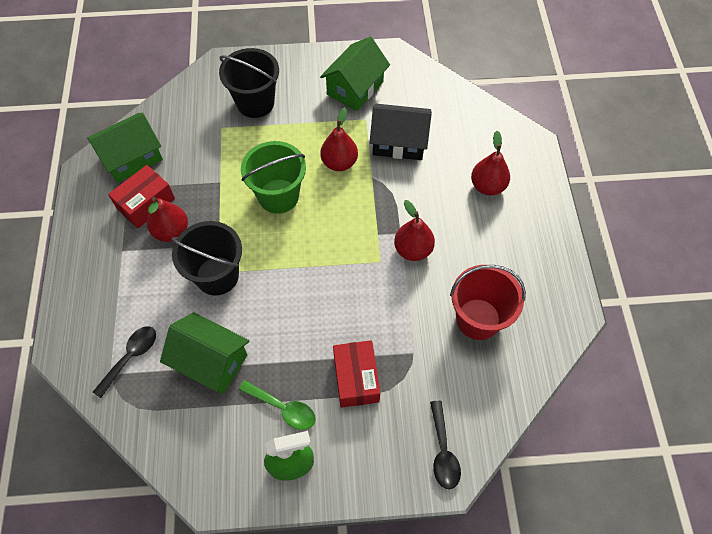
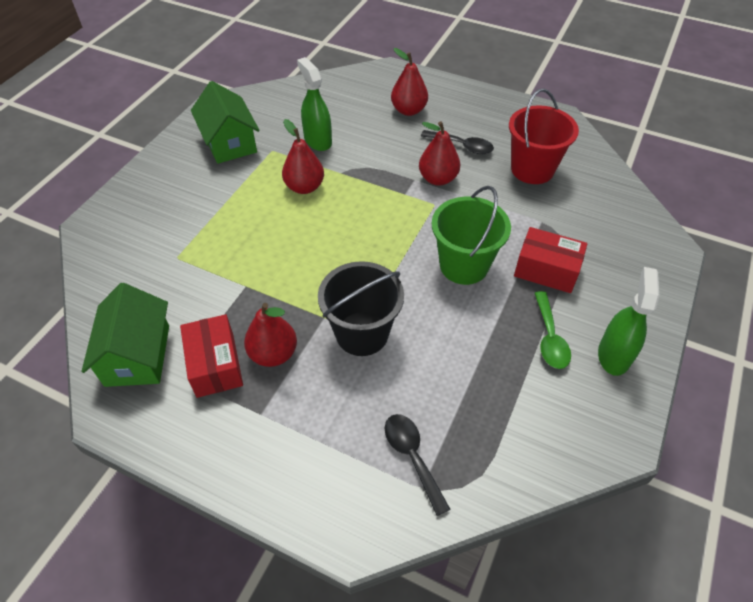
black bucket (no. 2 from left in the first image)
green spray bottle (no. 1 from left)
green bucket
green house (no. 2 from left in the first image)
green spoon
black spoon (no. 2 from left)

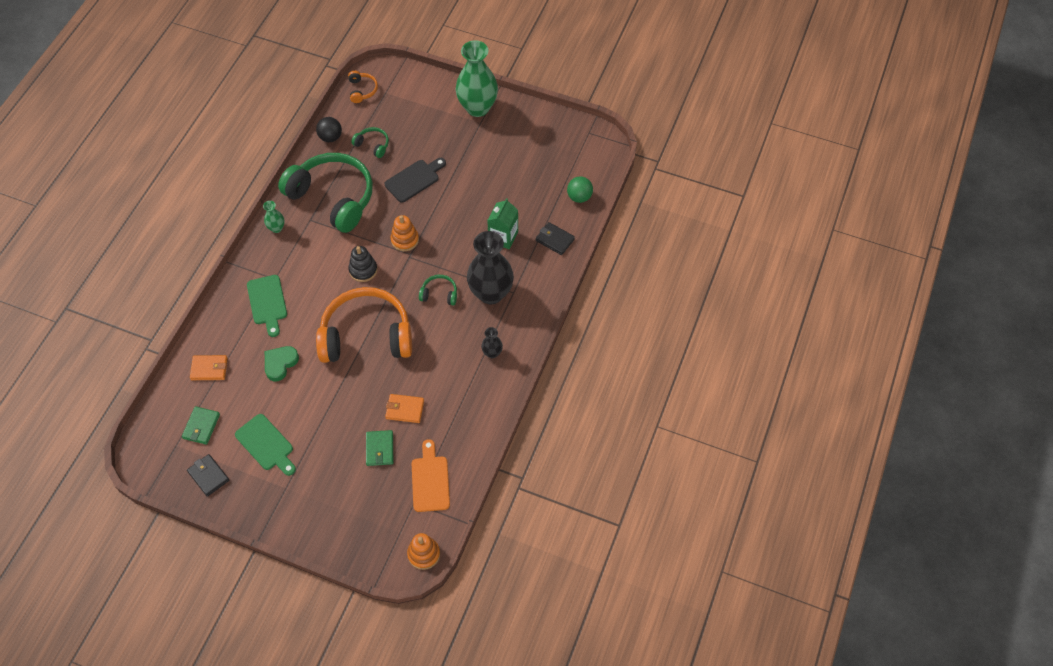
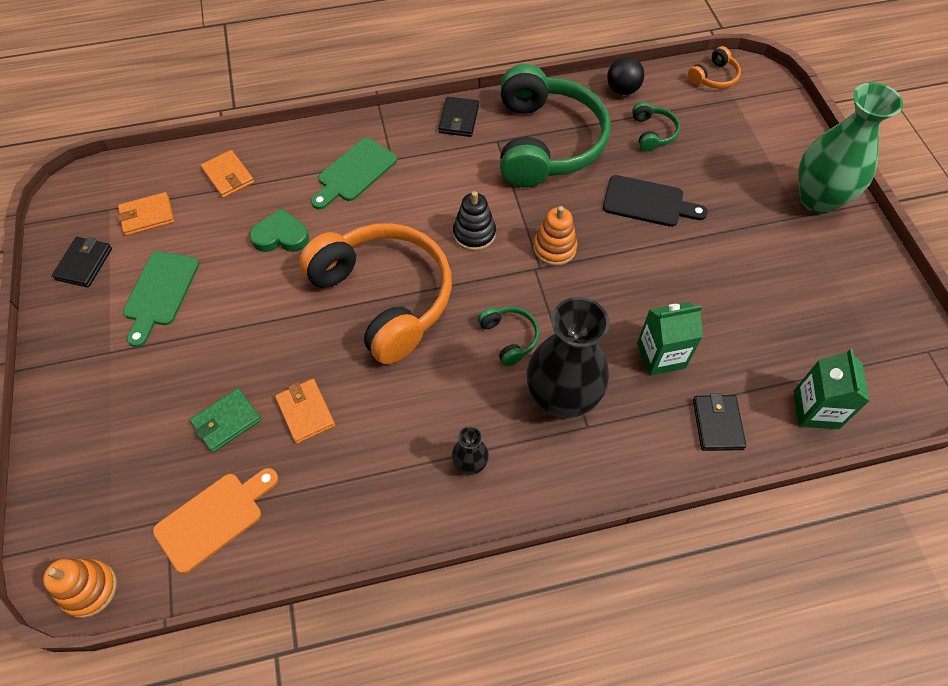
green carton (no. 2 from left)
black wallet (no. 2 from left)
orange wallet (no. 1 from left)

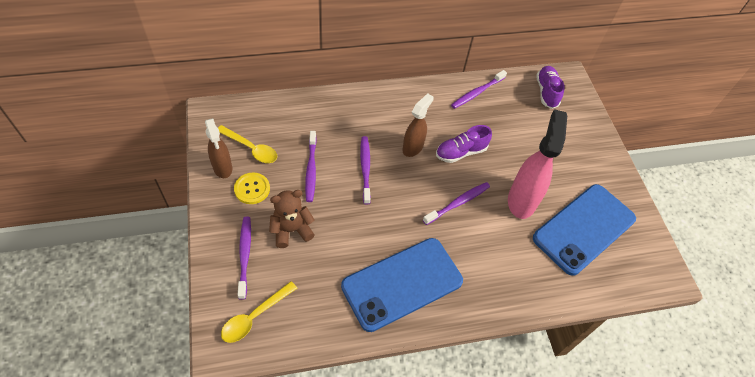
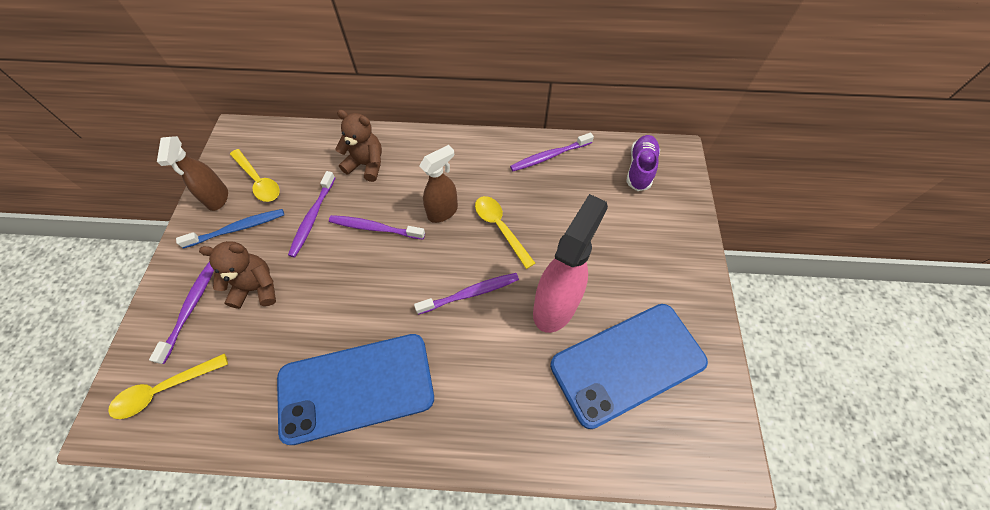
yellow spoon (no. 3 from left)
purple toothbrush (no. 3 from left)
blue toothbrush
brown teddy bear (no. 2 from left)

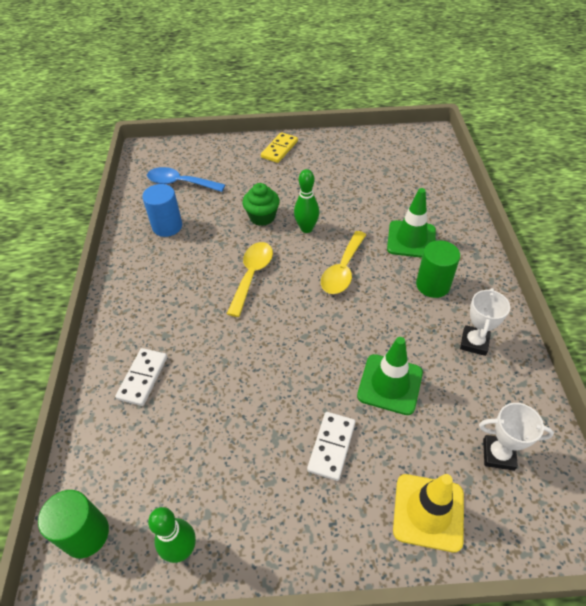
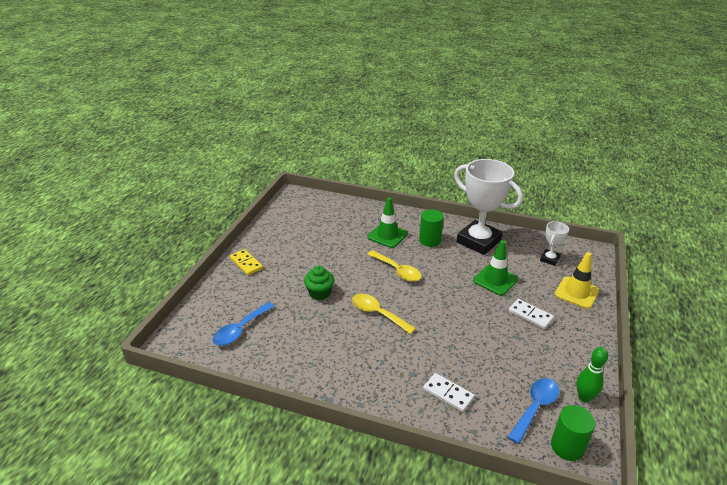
green bowling pin (no. 2 from left in the first image)
blue cylinder
white trophy (no. 1 from left)
blue spoon (no. 2 from left)

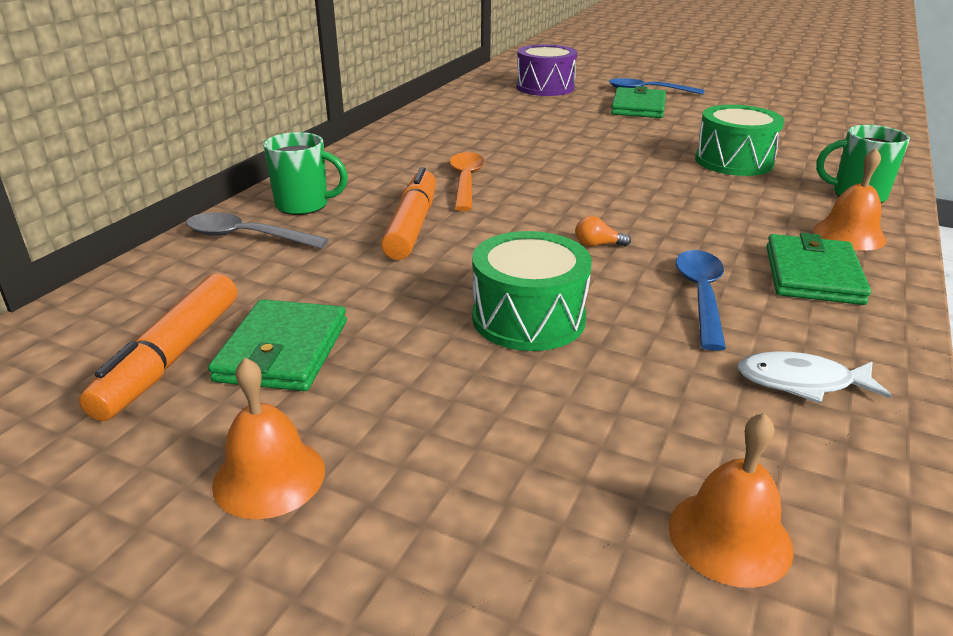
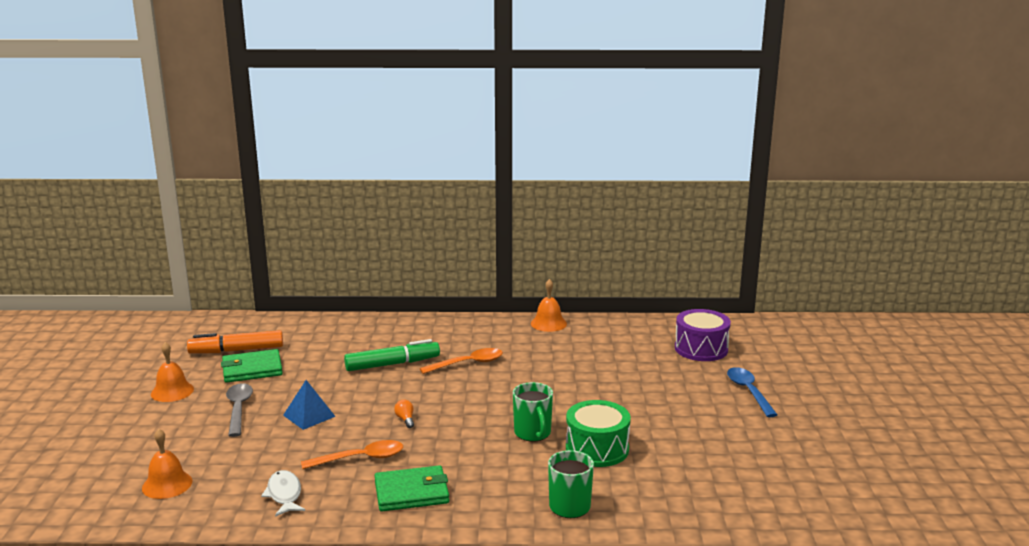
green wallet (no. 2 from left in the first image)
green mug (no. 1 from left)
orange bell (no. 3 from left)
green marker
grey spoon
blue pyramid
orange spoon (no. 1 from left)

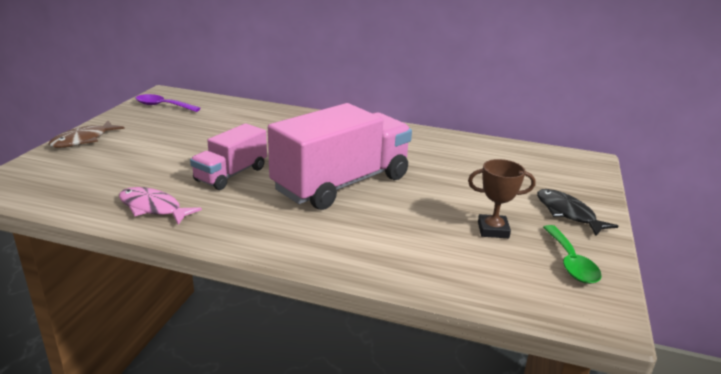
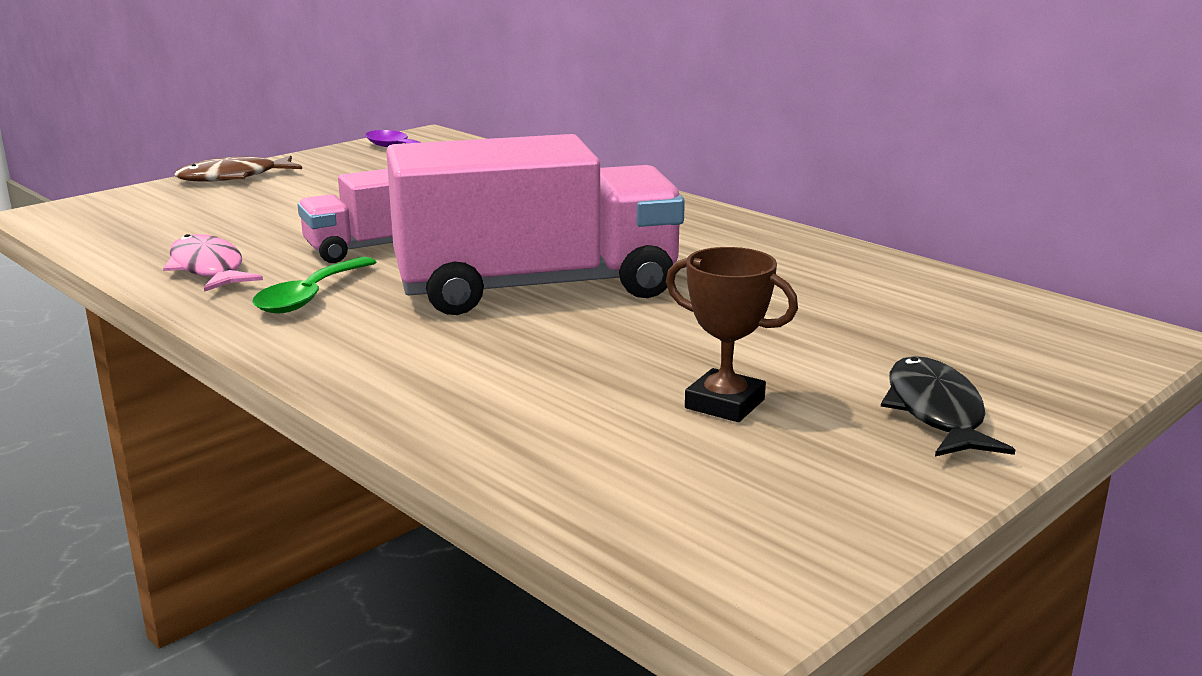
green spoon

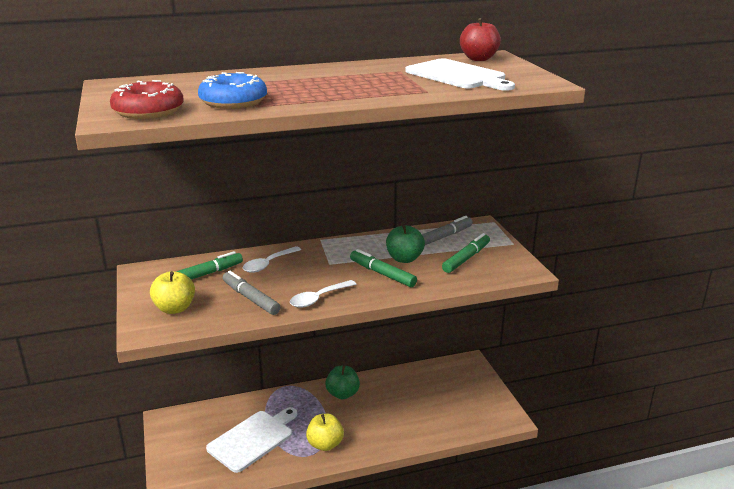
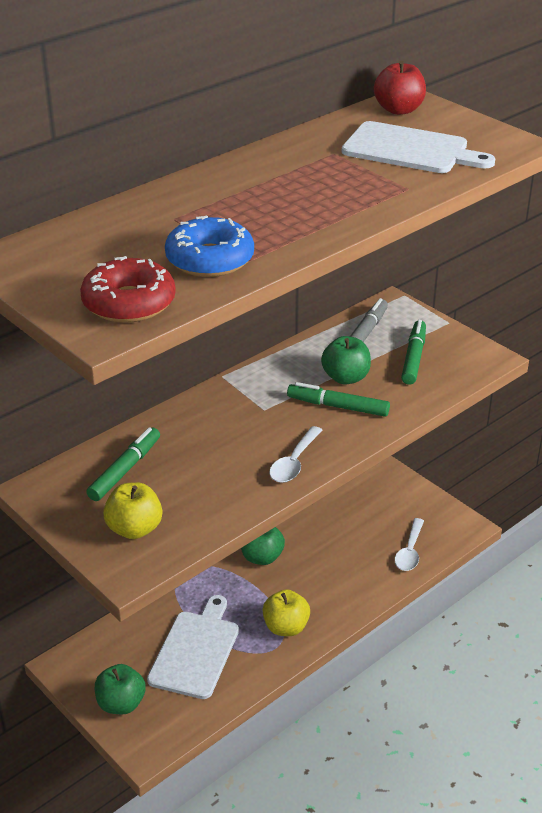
white spoon (no. 2 from left)
grey marker (no. 1 from left in the first image)
green apple (no. 1 from left)

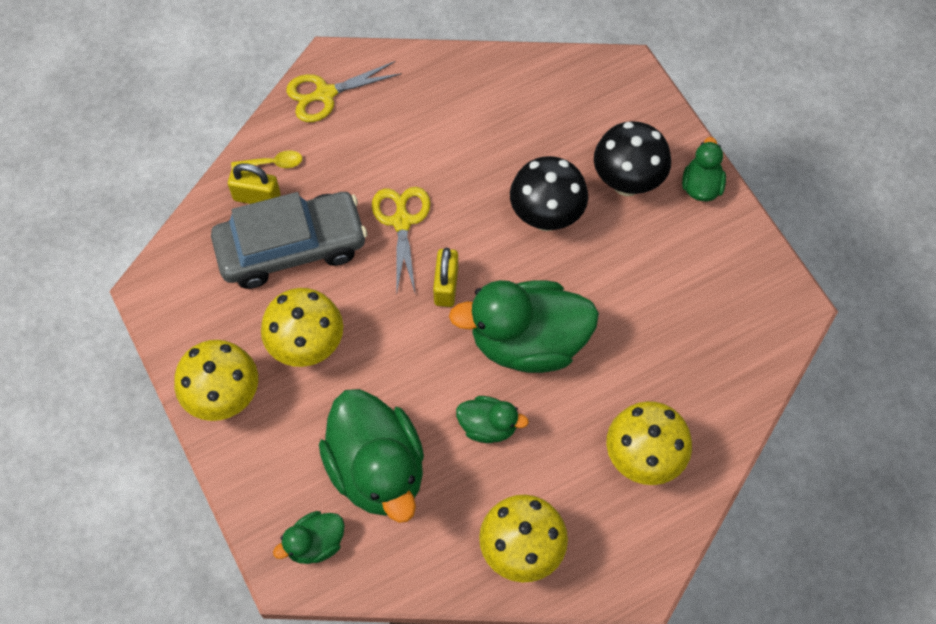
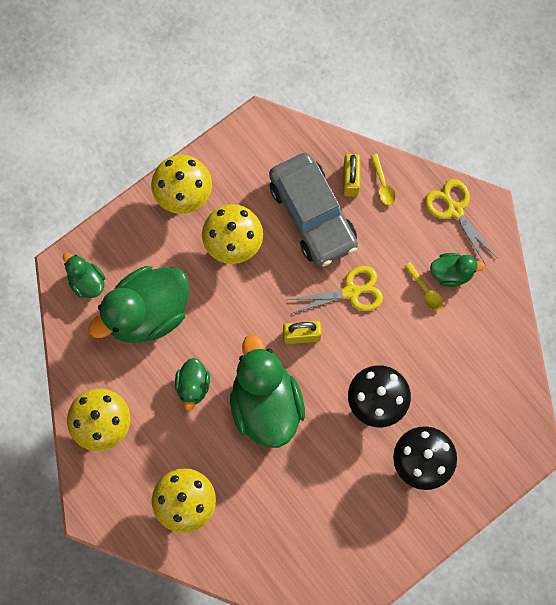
green duck (no. 5 from left)
yellow spoon (no. 2 from left)

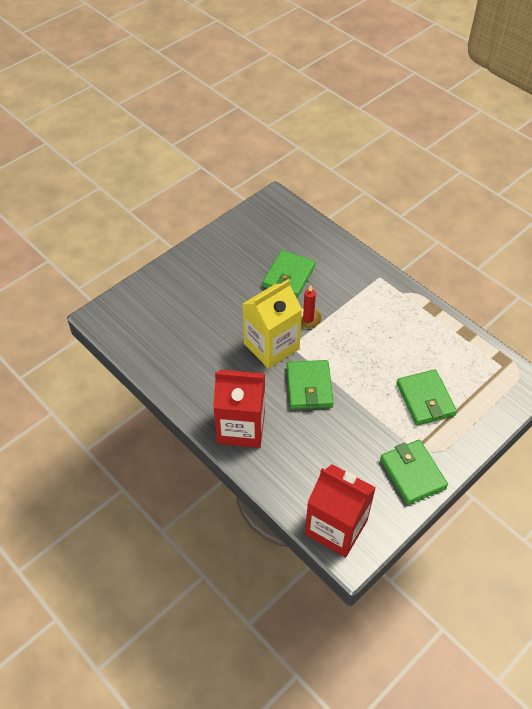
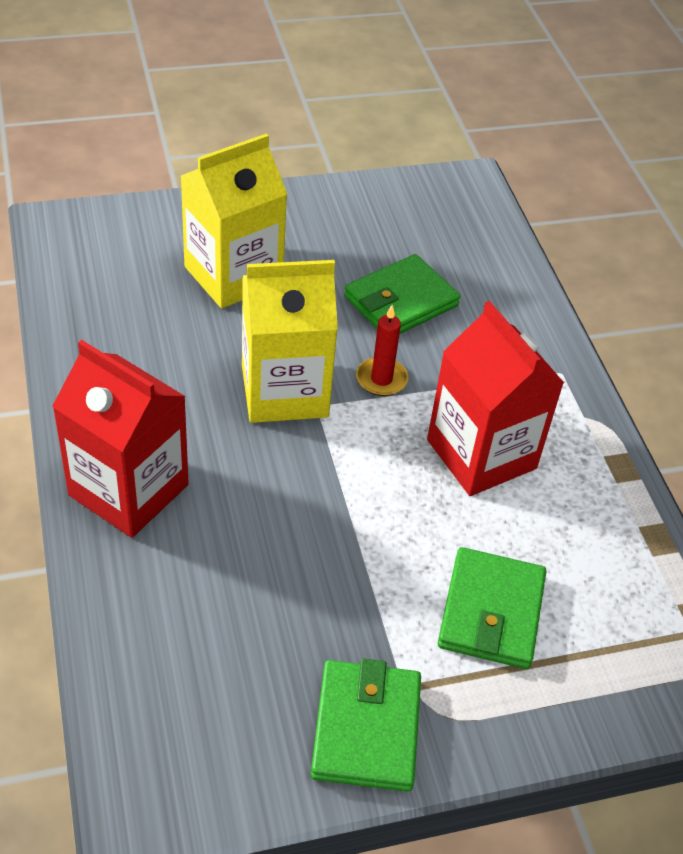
green wallet (no. 2 from left in the first image)
red carton (no. 2 from left)
yellow carton (no. 1 from left)

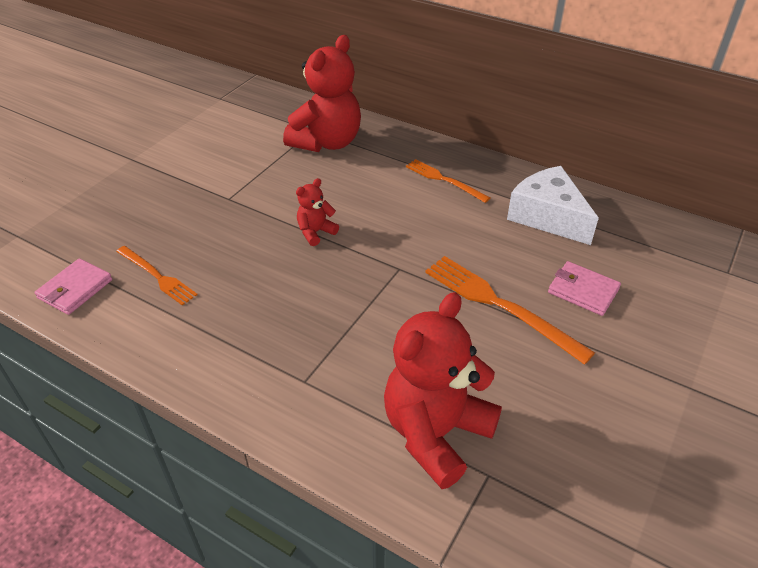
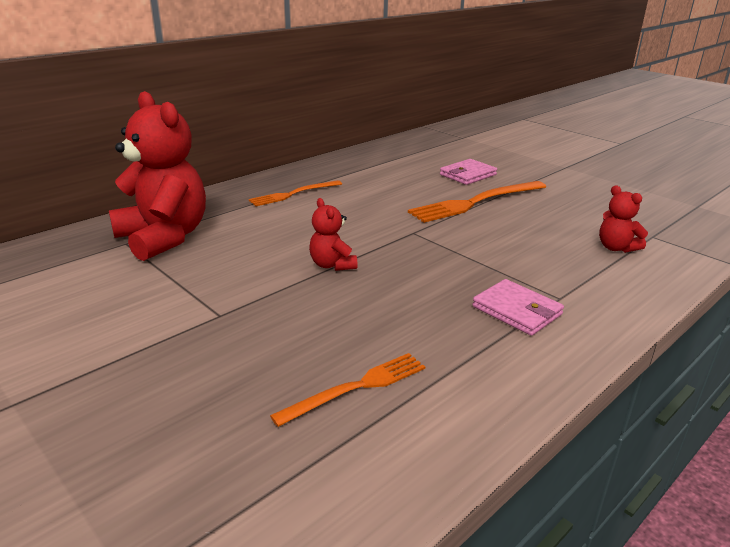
white cheese
pink wallet (no. 2 from left)
red teddy bear (no. 3 from left)

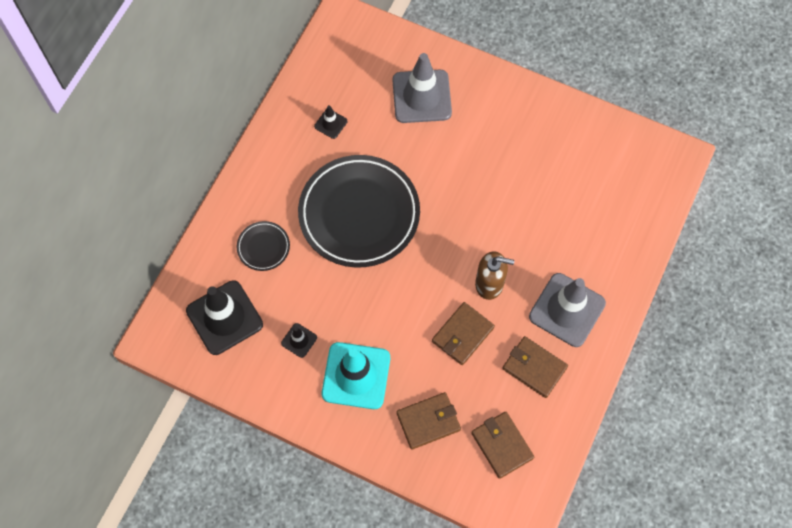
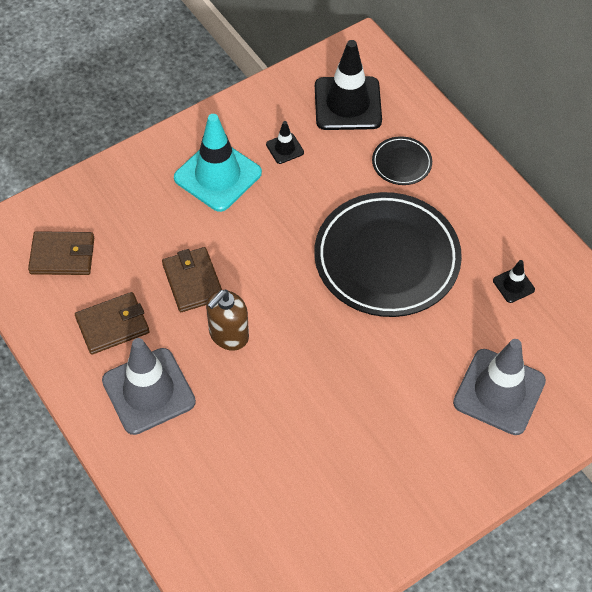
brown wallet (no. 1 from left in the first image)

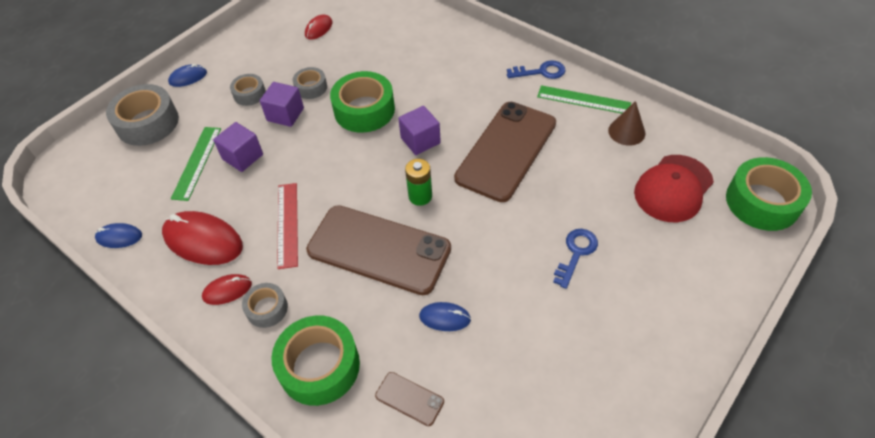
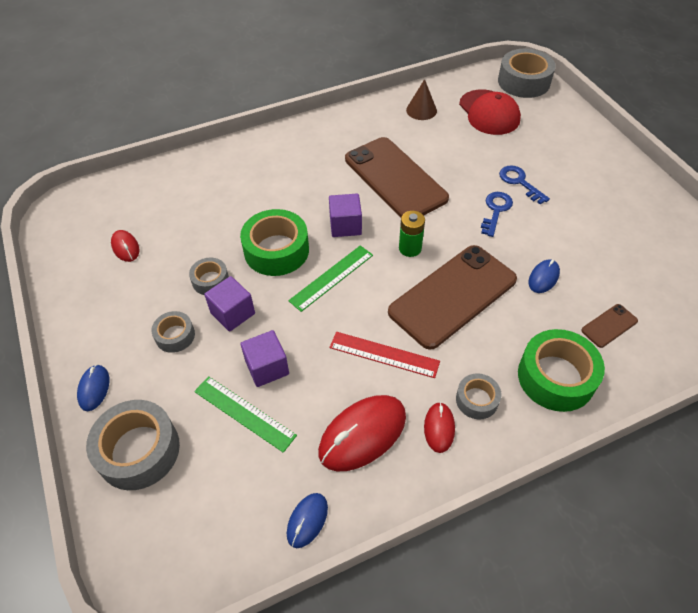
blue key (no. 1 from left)
green ruler (no. 2 from left)
grey tape (no. 5 from left)

